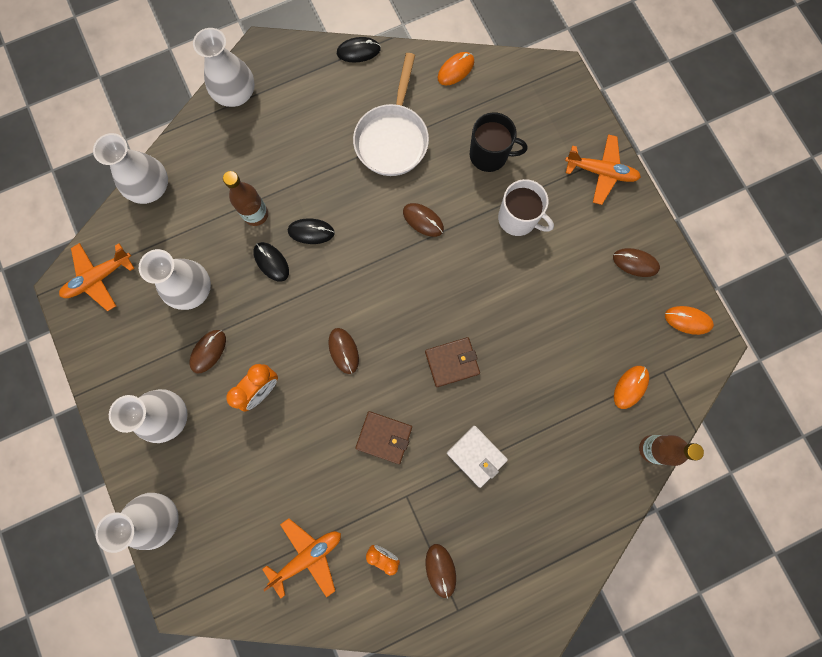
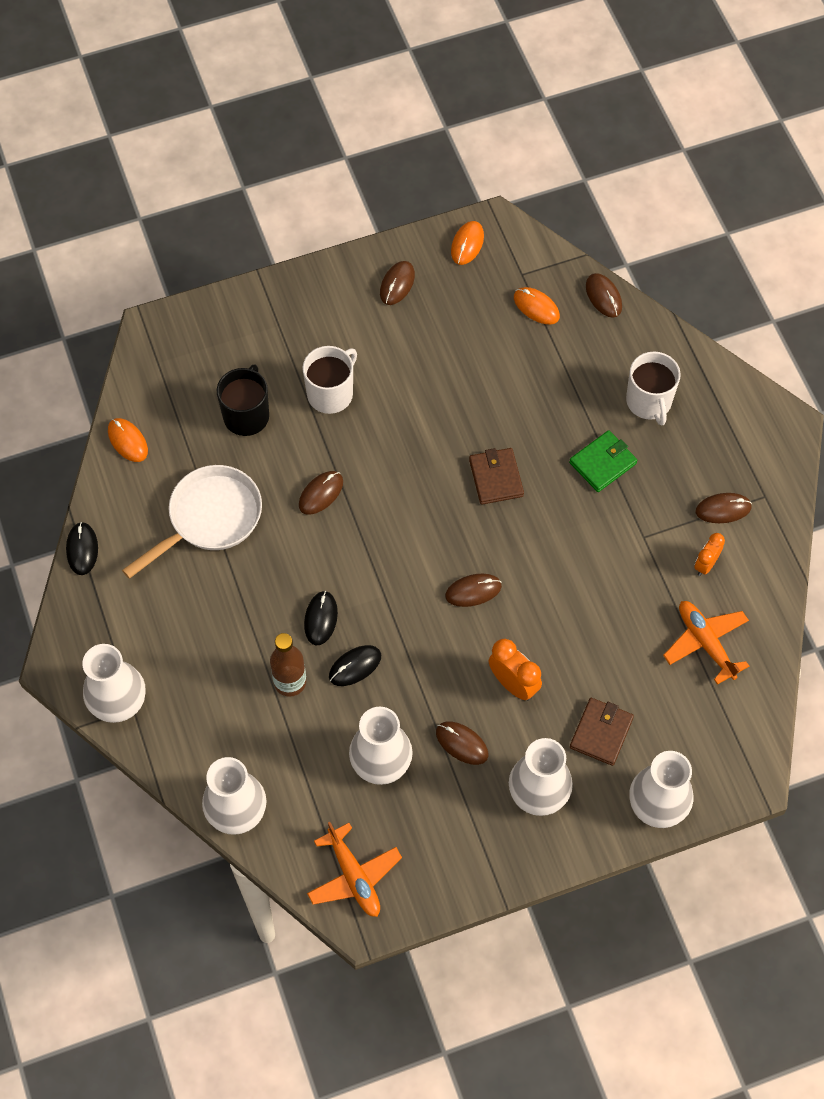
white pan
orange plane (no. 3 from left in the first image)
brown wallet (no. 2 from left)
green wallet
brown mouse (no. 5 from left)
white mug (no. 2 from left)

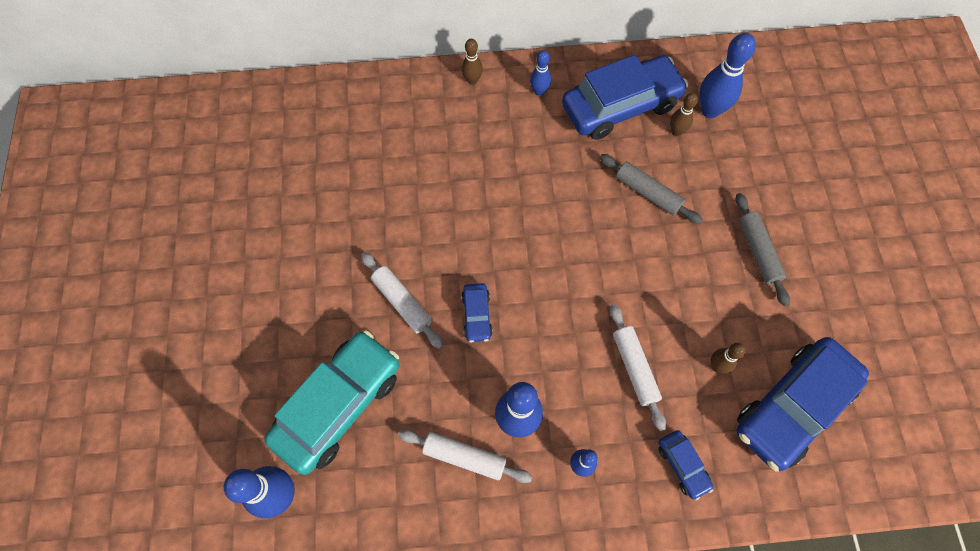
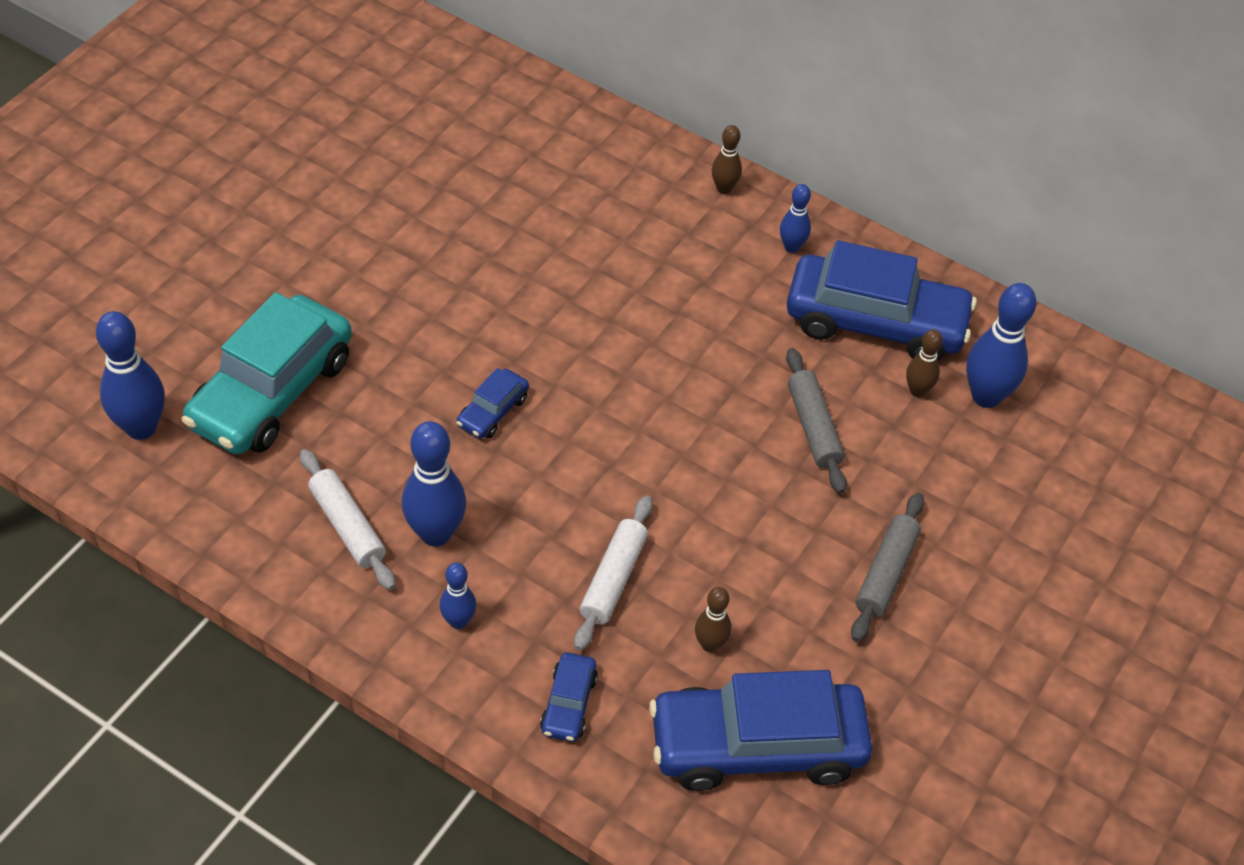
white rolling pin (no. 1 from left in the first image)
turquoise car

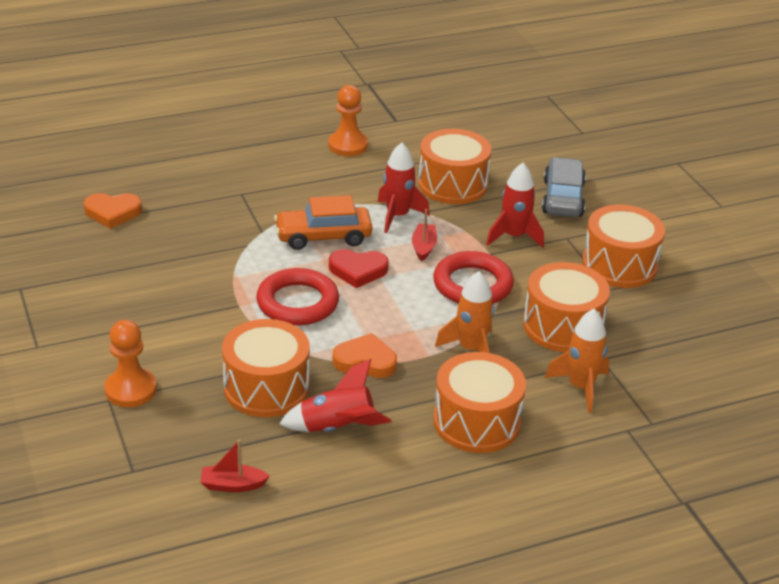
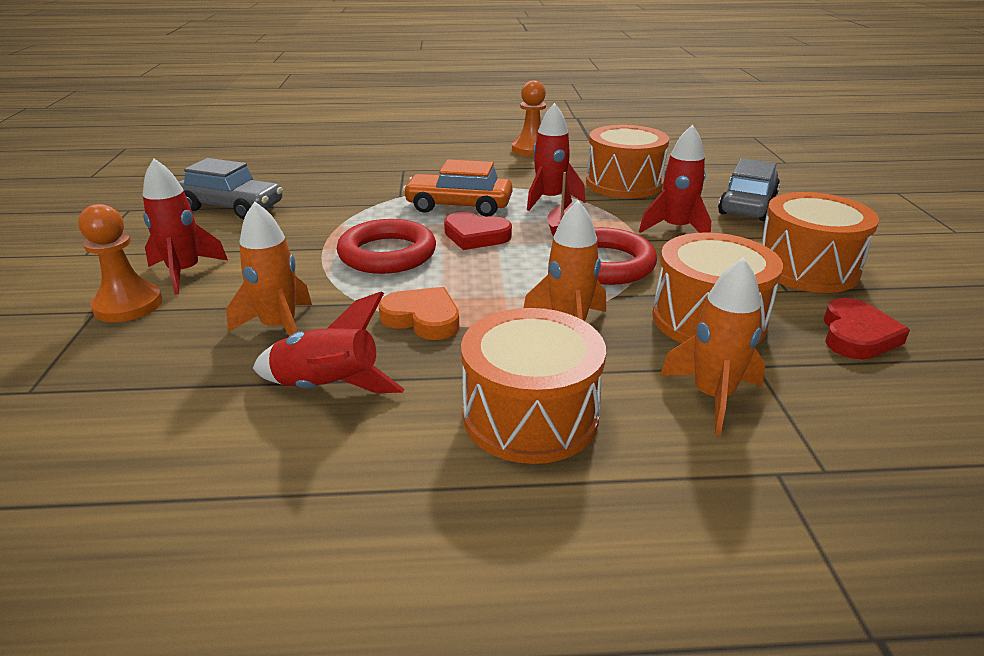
orange heart (no. 1 from left in the first image)
orange rocket (no. 1 from left)
red boat (no. 1 from left in the first image)
grey car (no. 1 from left)
red rocket (no. 1 from left)
red heart (no. 2 from left)

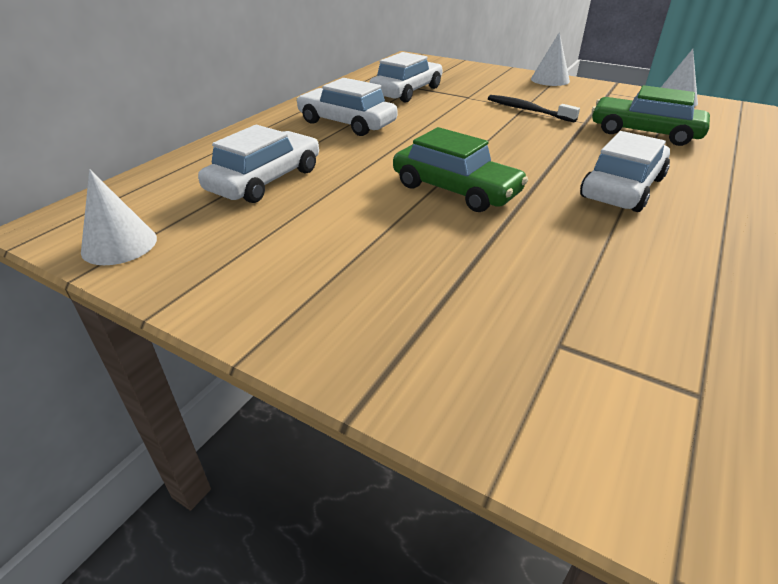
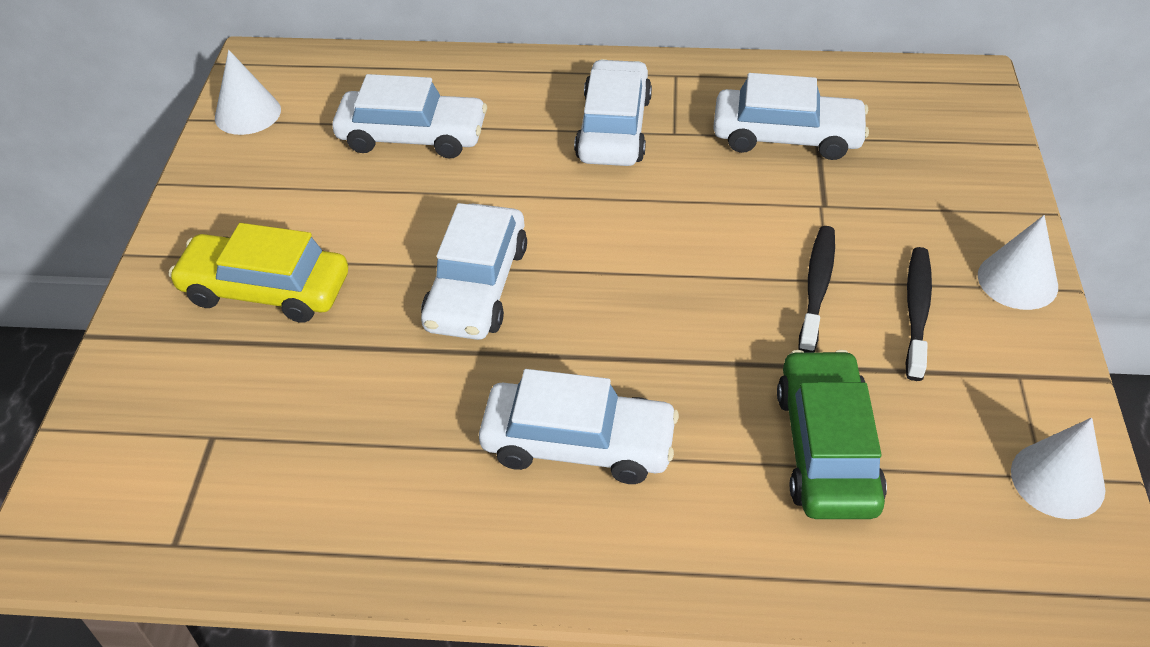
white car (no. 2 from left)
yellow car
black toothbrush (no. 2 from left)

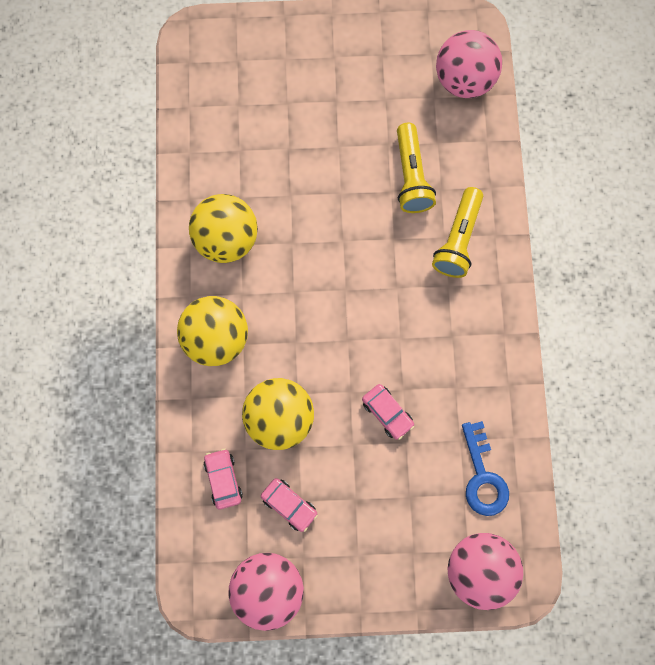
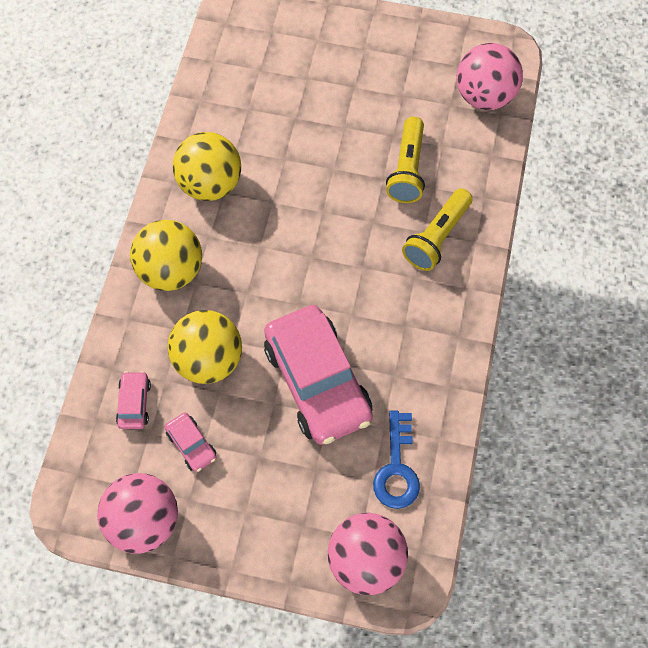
pink car (no. 3 from left)

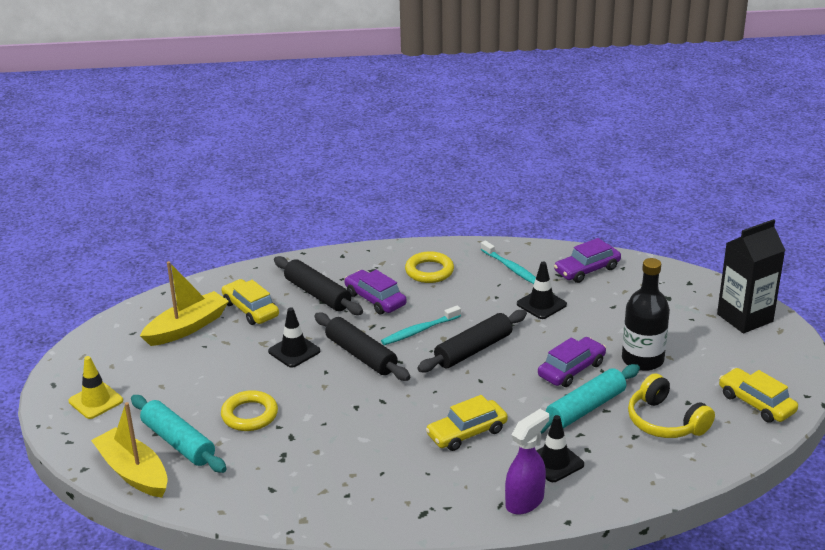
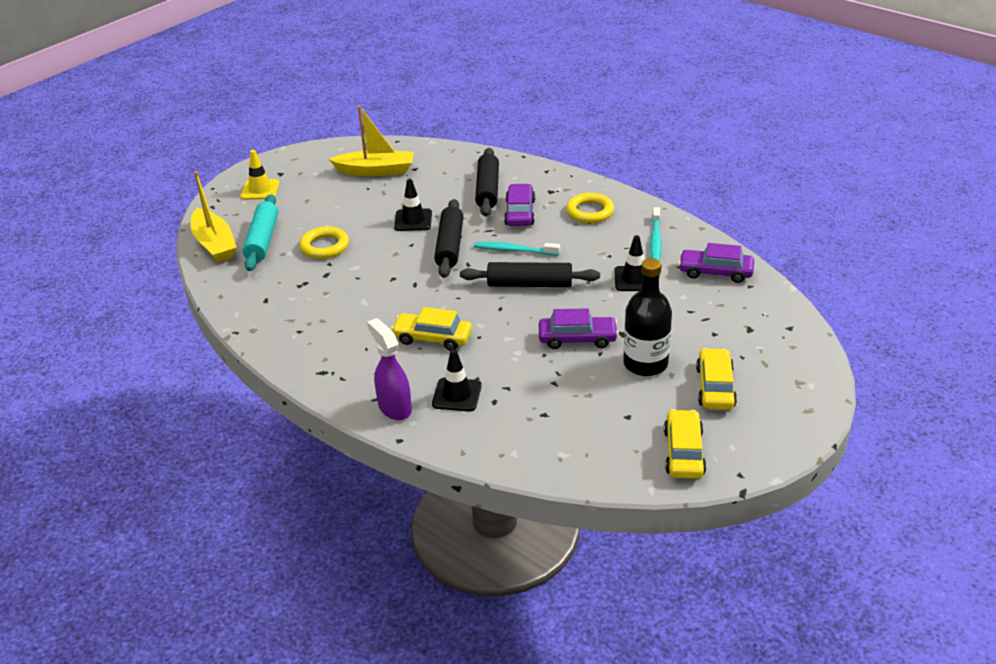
black carton
yellow car (no. 3 from left)
turquoise rolling pin (no. 2 from left in the first image)
yellow headphones
yellow boat (no. 1 from left)
purple spray bottle

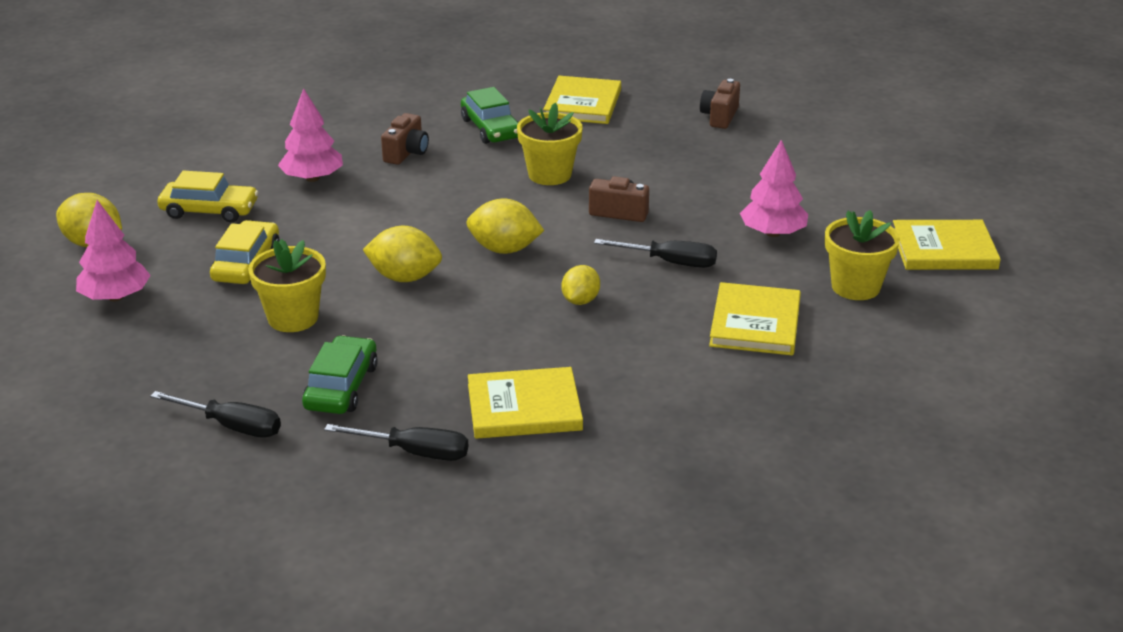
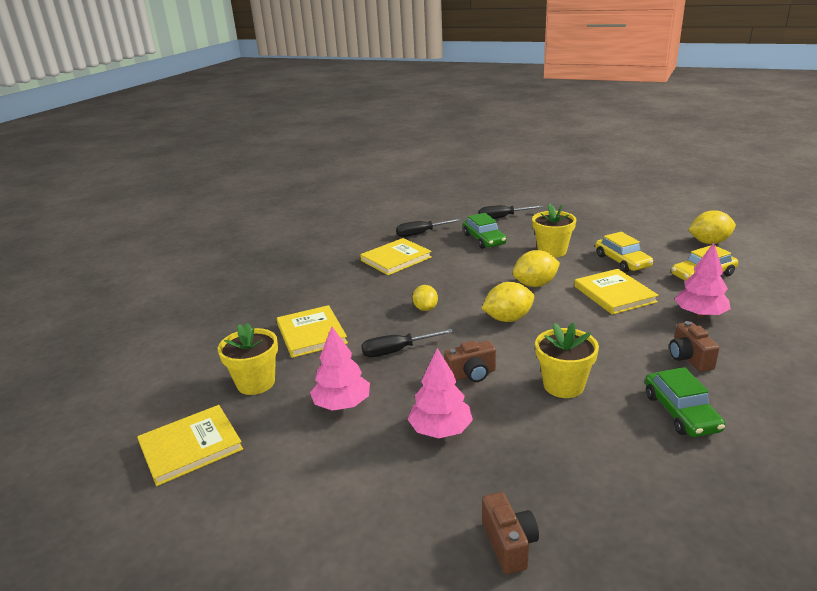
yellow book (no. 4 from left)
green car (no. 2 from left)
pink tree (no. 2 from left)

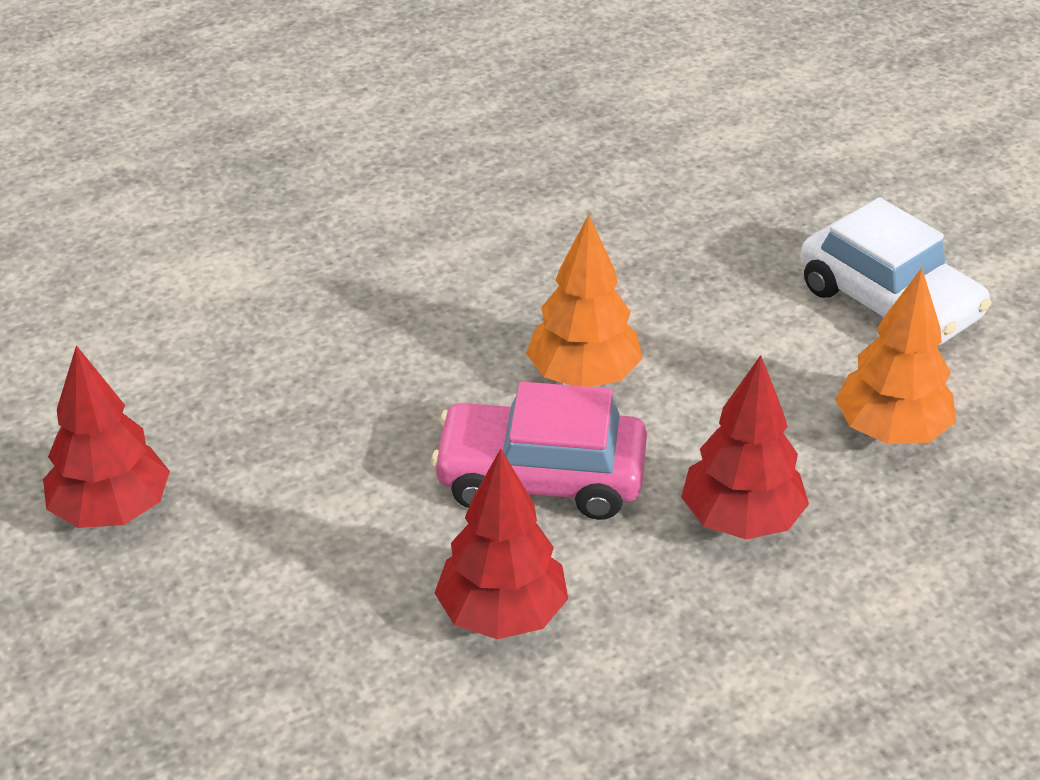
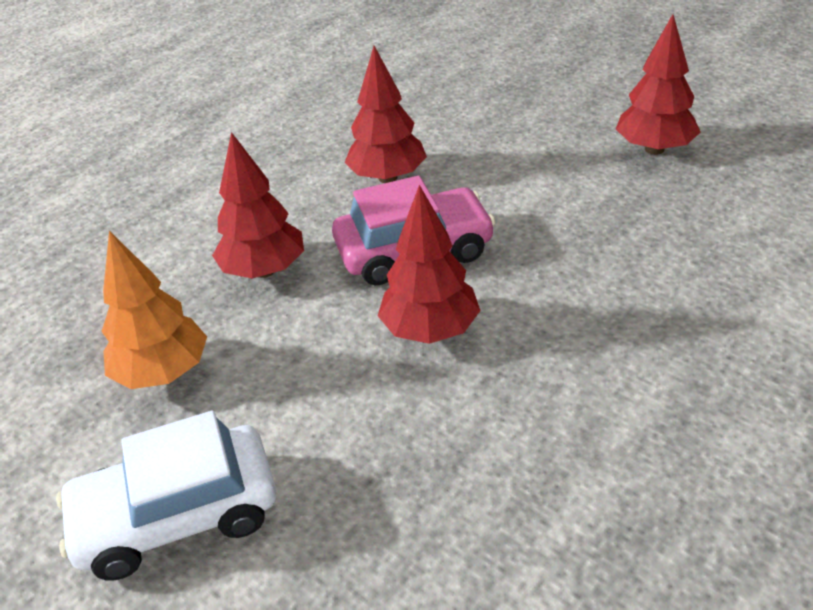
white car
red tree (no. 3 from left)

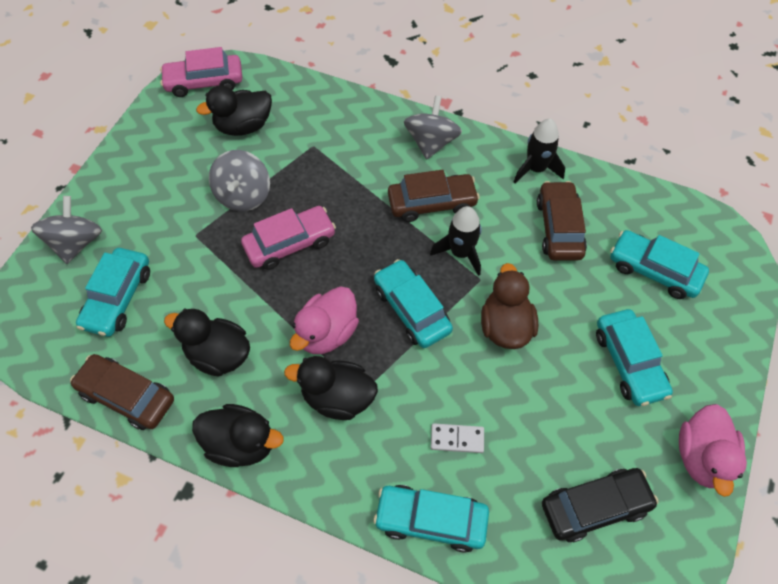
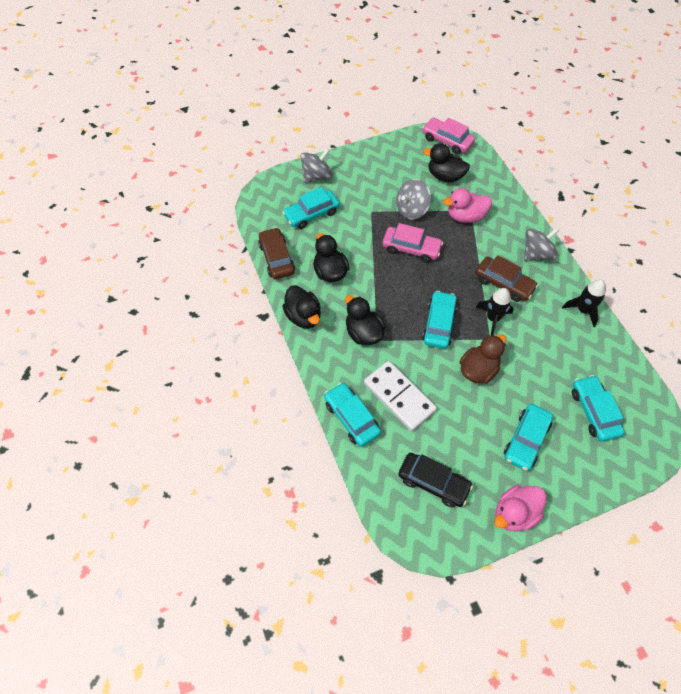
brown car (no. 3 from left in the first image)
pink duck (no. 1 from left)
white domino

